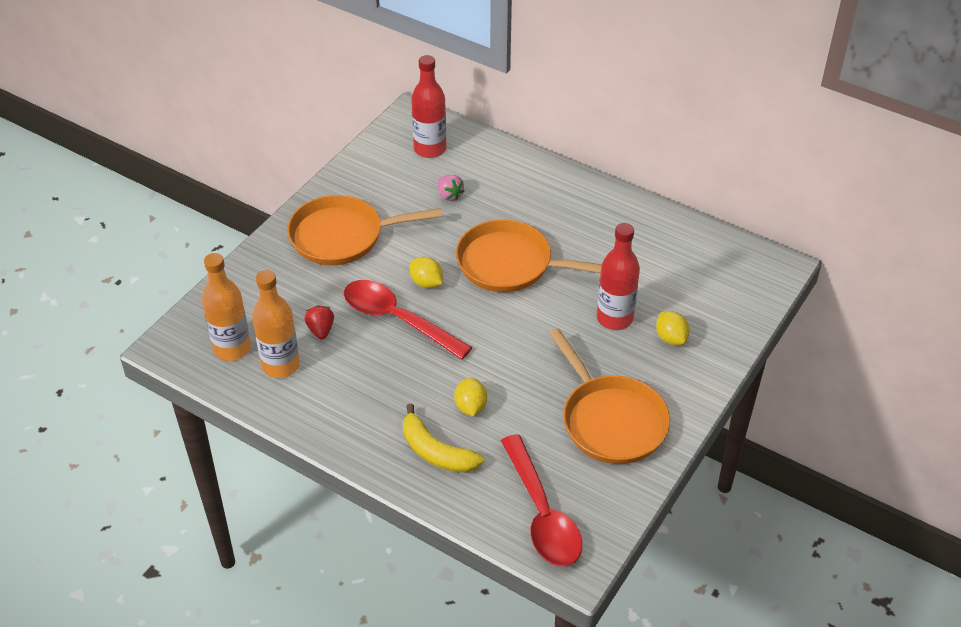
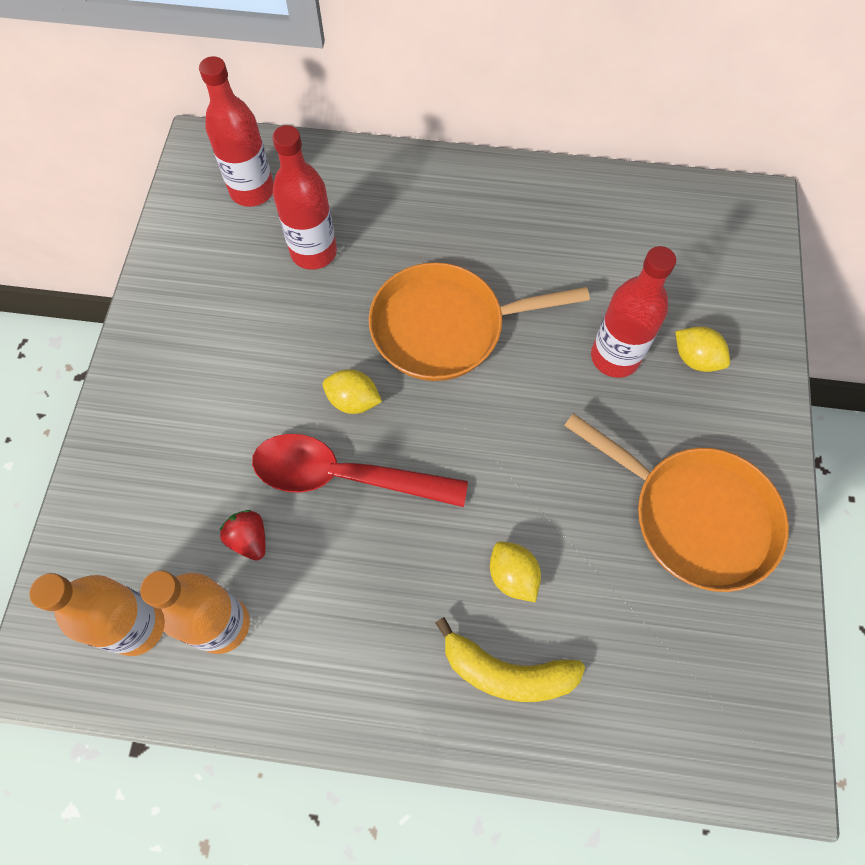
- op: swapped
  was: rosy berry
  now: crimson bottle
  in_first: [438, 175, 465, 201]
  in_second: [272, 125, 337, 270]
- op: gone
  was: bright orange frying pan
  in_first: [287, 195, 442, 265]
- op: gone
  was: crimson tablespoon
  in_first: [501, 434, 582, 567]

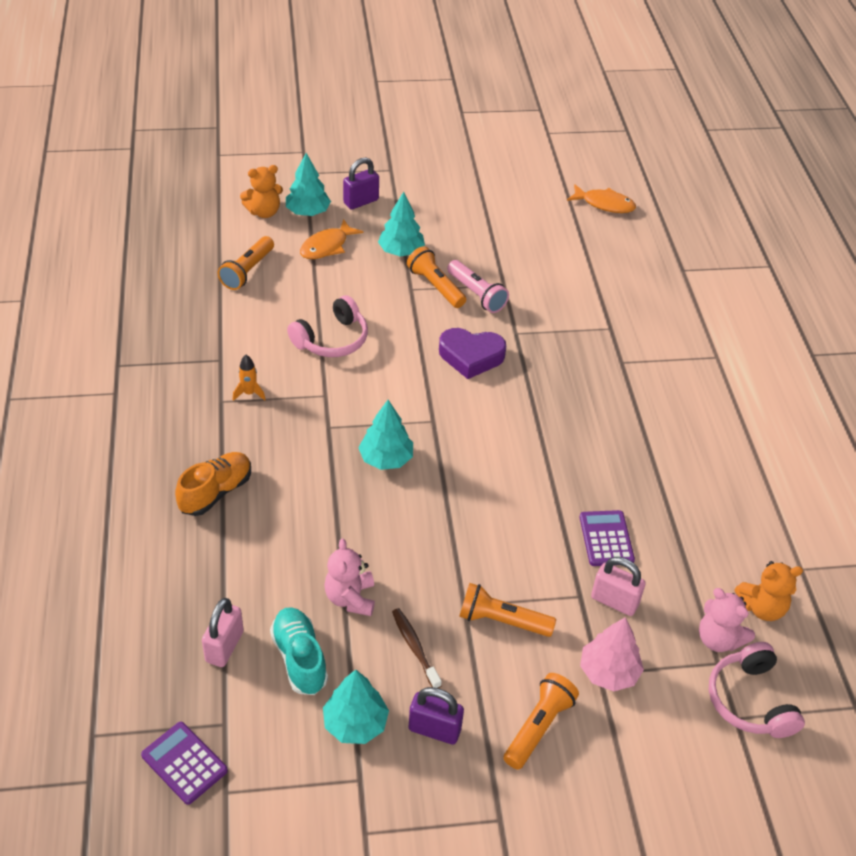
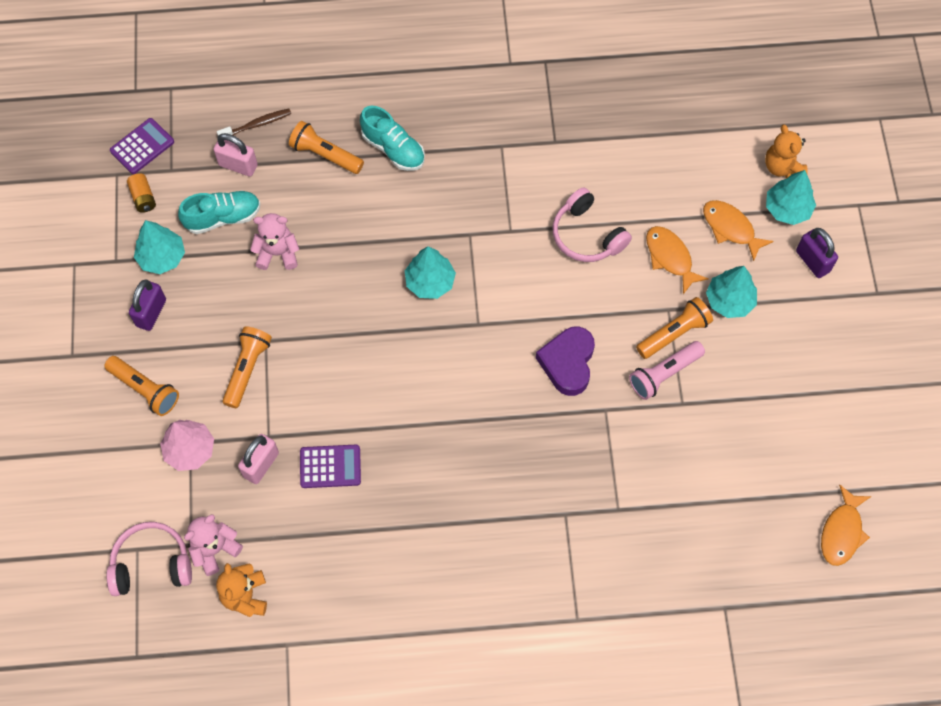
- op: shifted
  was: bright orange torch
  in_first: [218, 236, 274, 290]
  in_second: [289, 121, 364, 174]
- op: gone
  was: bright orange spaceship
  in_first: [233, 355, 266, 401]
- op: repainted
  was: bright orange shoe
  now: teal shoe
  in_first: [175, 452, 251, 516]
  in_second: [360, 106, 425, 171]
- op: shifted
  was: brown dental brush
  in_first: [392, 608, 442, 688]
  in_second: [217, 108, 291, 136]
- op: new
  now: bright orange battery
  in_second: [127, 173, 156, 213]
- op: new
  now: bright orange fish figure
  in_second: [646, 226, 708, 294]

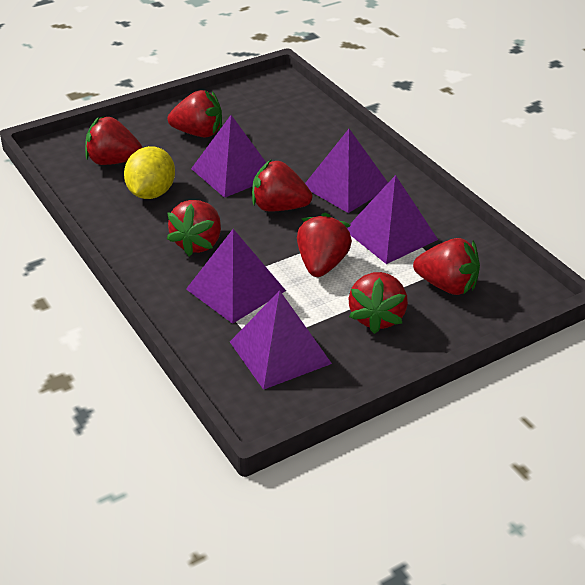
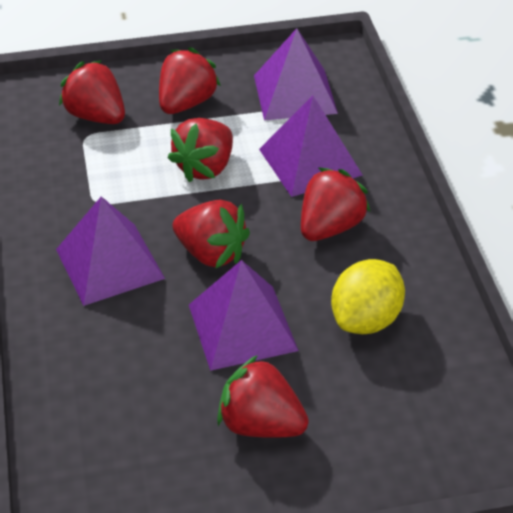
- op: gone
  was: crimson berry
  in_first: [85, 116, 143, 165]
- op: gone
  was: purple pyramid
  in_first: [347, 175, 438, 264]

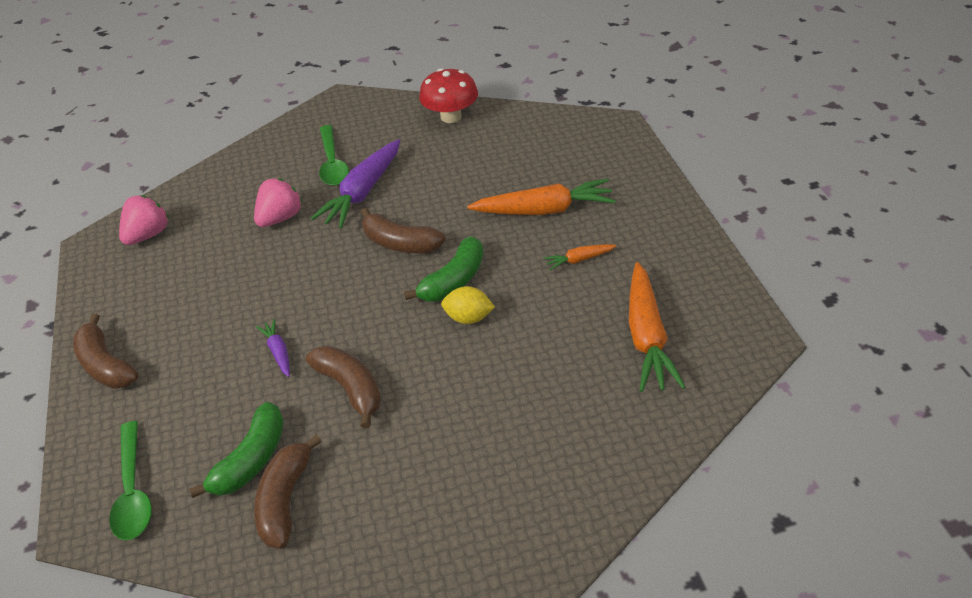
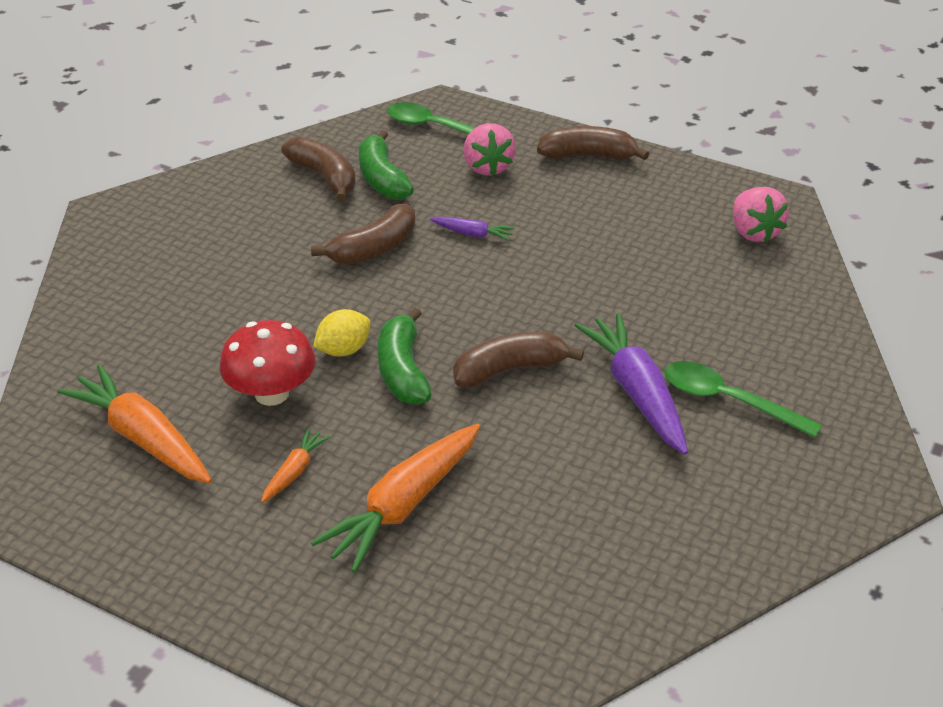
- op: shifted
  was: crimson toadstool
  in_first: [419, 68, 478, 123]
  in_second: [220, 320, 316, 406]
- op: shifted
  was: rosy berry
  in_first: [254, 178, 303, 227]
  in_second: [463, 123, 516, 176]
- op: rotated
  was: brown banana fruit
  in_first: [306, 345, 381, 428]
  in_second: [311, 204, 415, 264]
  clockwise: -45

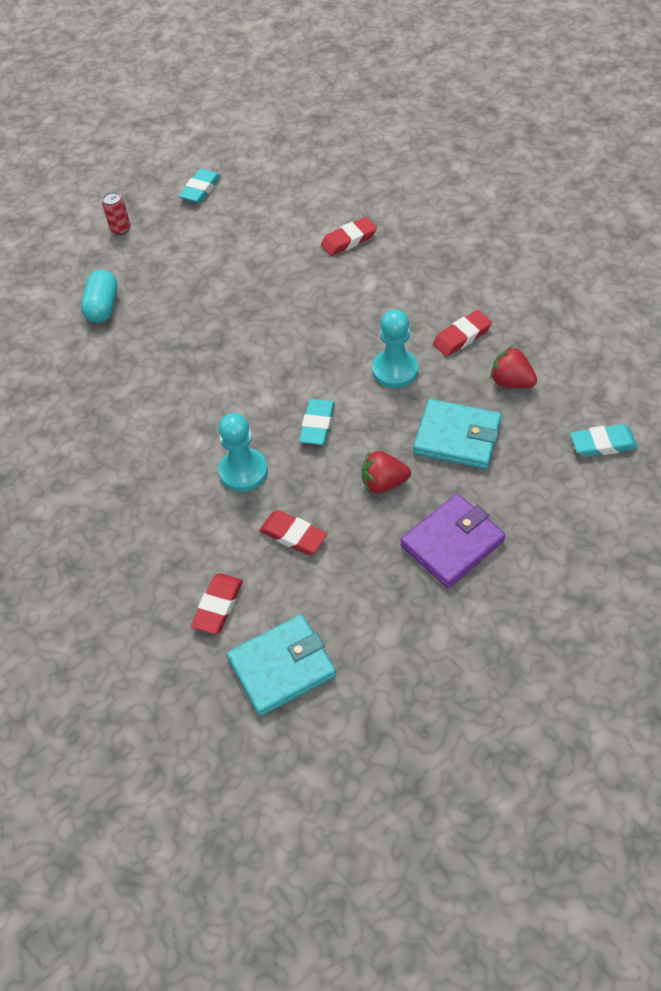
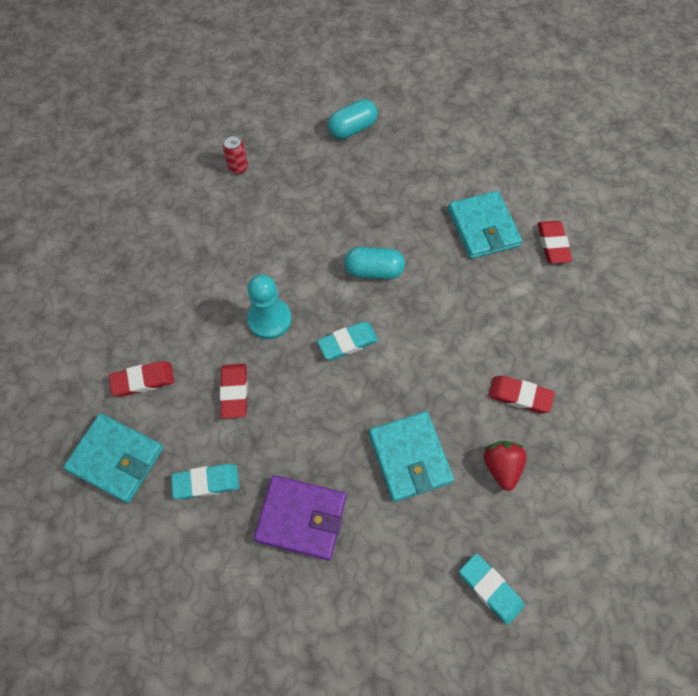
- op: shifted
  was: teal gum eraser
  in_first: [179, 169, 221, 203]
  in_second: [171, 464, 240, 499]
- op: shifted
  was: crimson soda can
  in_first: [102, 192, 131, 235]
  in_second: [222, 135, 248, 174]
- op: rotated
  was: crimson gum eraser
  in_first: [321, 217, 377, 256]
  in_second: [538, 221, 572, 263]
  clockwise: 60
- op: gone
  was: teal pawn
  in_first: [372, 309, 418, 388]
- op: gone
  was: crimson berry
  in_first: [362, 451, 411, 493]
- op: new
  now: teal wallet
  in_second: [448, 191, 522, 259]
- op: new
  now: teal pill shape
  in_second: [344, 247, 405, 279]

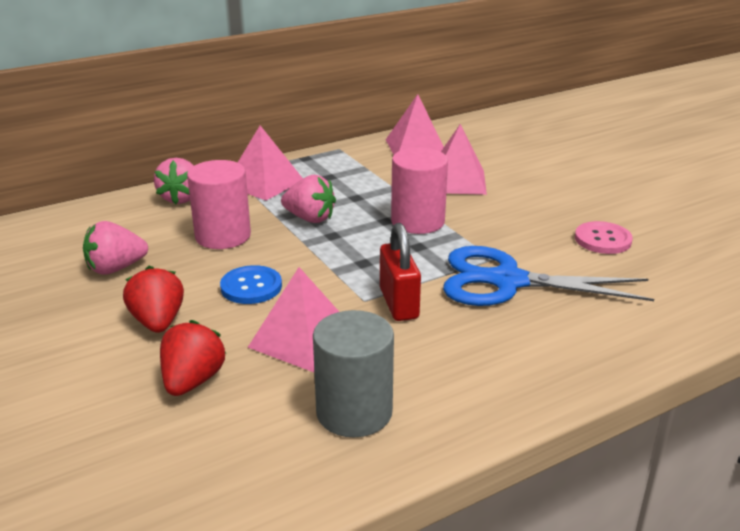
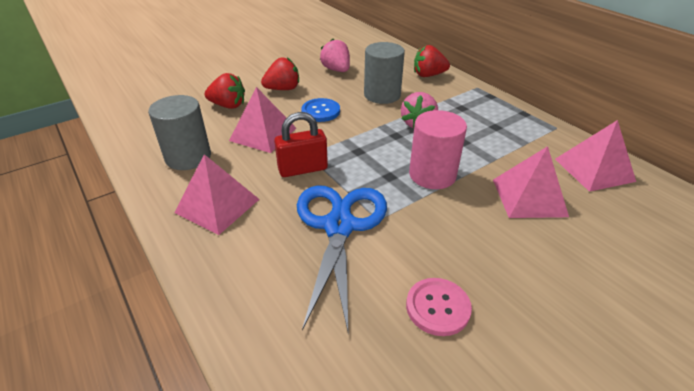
- op: shifted
  was: rosy pyramid
  in_first: [238, 125, 303, 200]
  in_second: [174, 154, 259, 235]
- op: repainted
  was: rosy berry
  now: crimson berry
  in_first: [154, 158, 194, 204]
  in_second: [414, 45, 450, 77]
- op: repainted
  was: rosy solid cylinder
  now: gray solid cylinder
  in_first: [187, 160, 251, 249]
  in_second: [364, 42, 405, 104]

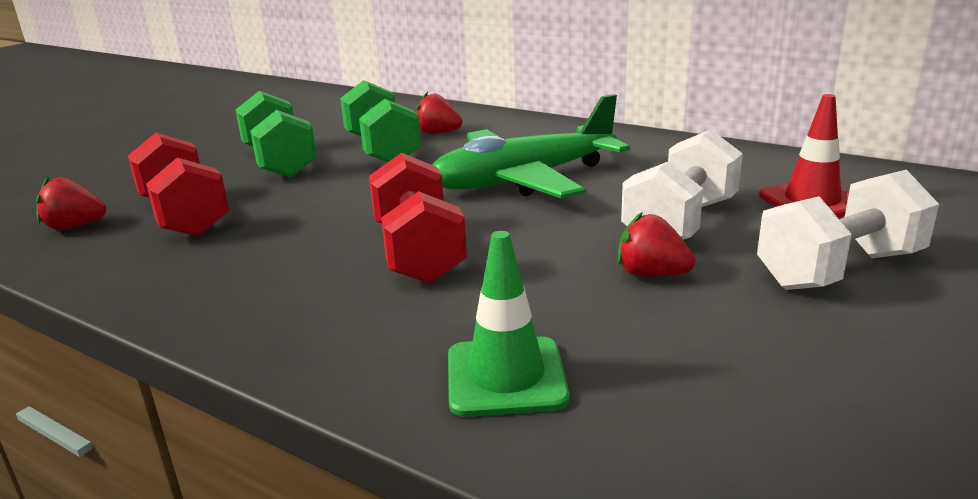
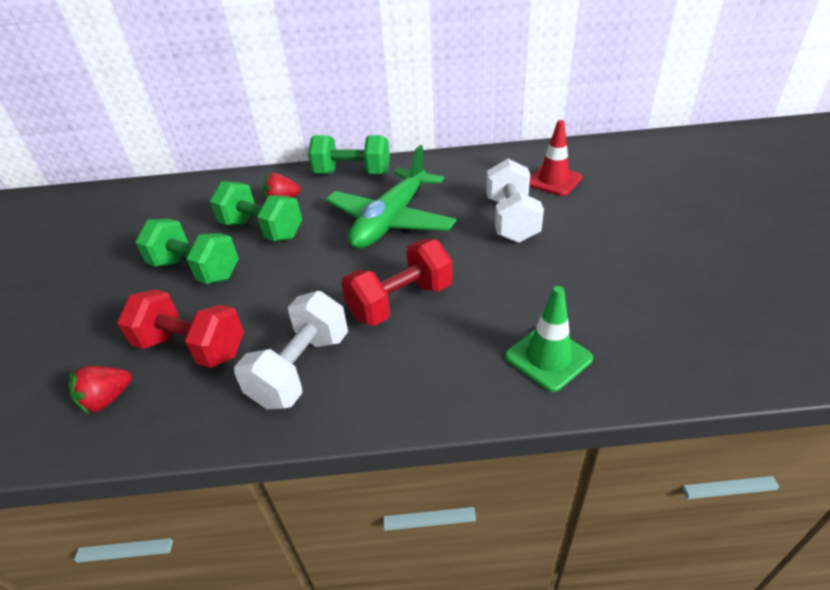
- op: rotated
  was: crimson dumbbell
  in_first: [369, 153, 467, 284]
  in_second: [341, 239, 453, 326]
  clockwise: -75
- op: shifted
  was: pure white dumbbell
  in_first: [757, 170, 939, 290]
  in_second: [234, 291, 348, 409]
- op: gone
  was: crimson berry
  in_first: [617, 212, 695, 277]
- op: new
  now: emerald dumbbell
  in_second: [308, 135, 390, 174]

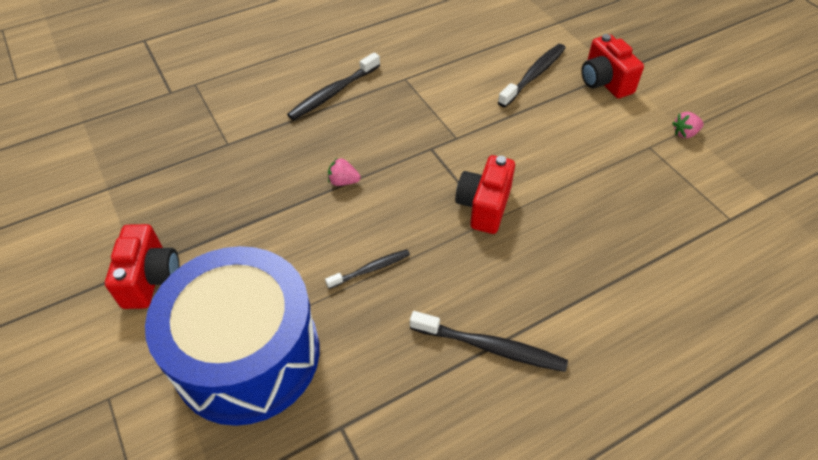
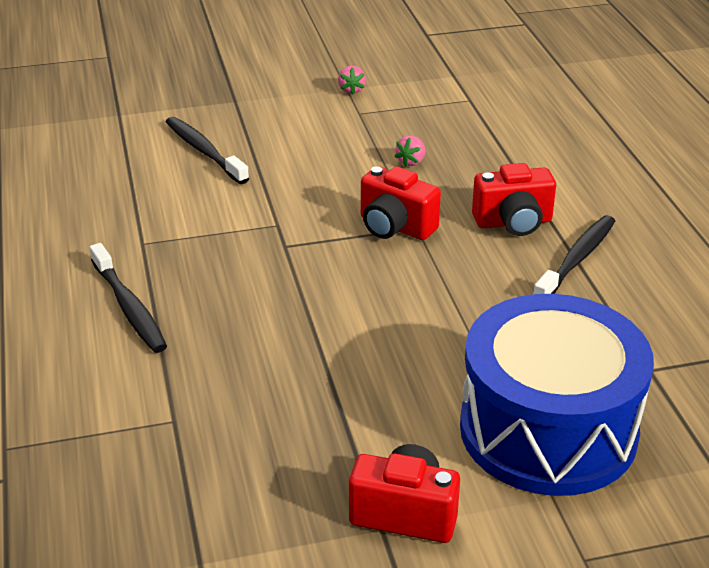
- op: shifted
  was: crimson camera
  in_first: [581, 34, 644, 98]
  in_second: [472, 163, 556, 236]
- op: shifted
  was: rosy berry
  in_first: [328, 157, 361, 186]
  in_second: [394, 135, 425, 167]
- op: gone
  was: black dental brush
  in_first: [325, 250, 410, 289]

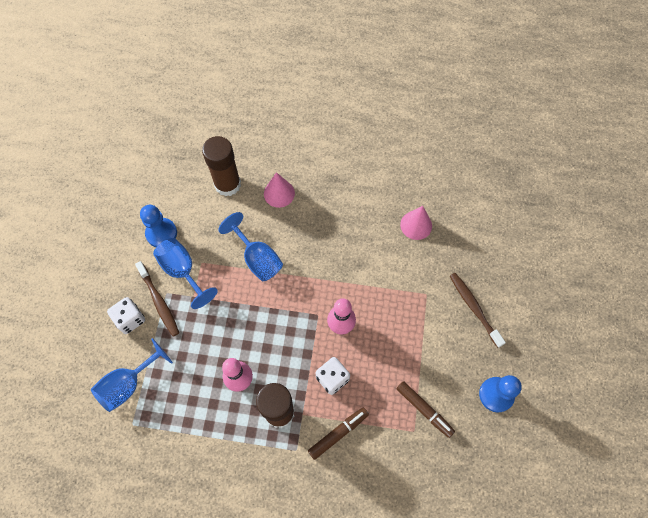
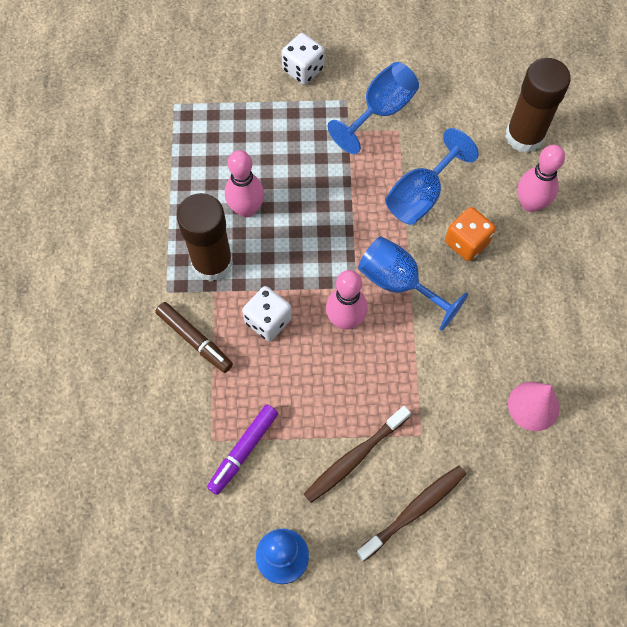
- op: swapped
  was: rosy cone
  now: rosy bowling pin
  in_first: [264, 172, 295, 208]
  in_second: [518, 145, 565, 212]
- op: gone
  was: blue pawn
  in_first: [140, 205, 177, 247]
- op: shifted
  was: brown dental brush
  in_first: [135, 261, 179, 337]
  in_second: [304, 406, 411, 503]
- op: shifted
  was: blue wine glass
  in_first: [91, 338, 173, 412]
  in_second: [358, 236, 468, 331]
- op: repainted
  was: brown marker pen
  now: purple marker pen
  in_first: [396, 381, 455, 438]
  in_second: [207, 404, 278, 495]
- op: new
  now: bright orange game die
  in_second: [445, 207, 496, 261]

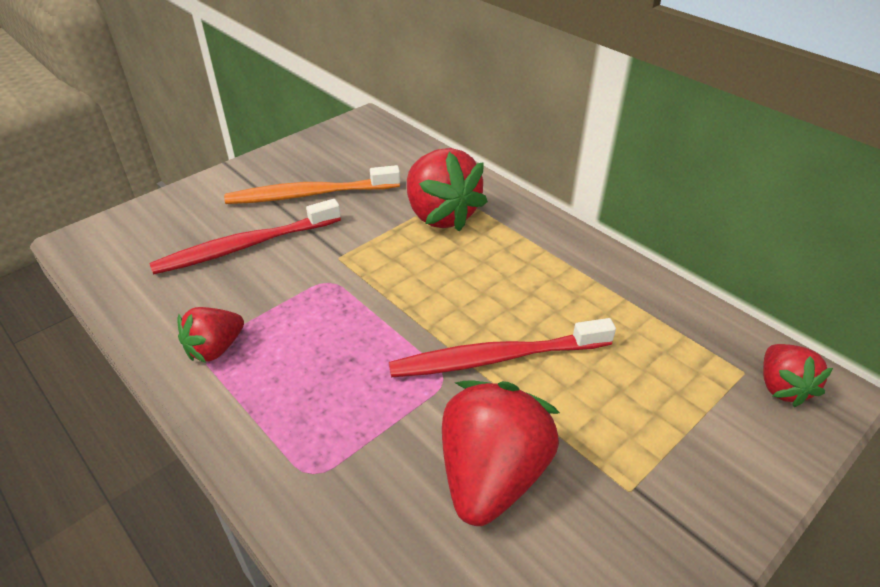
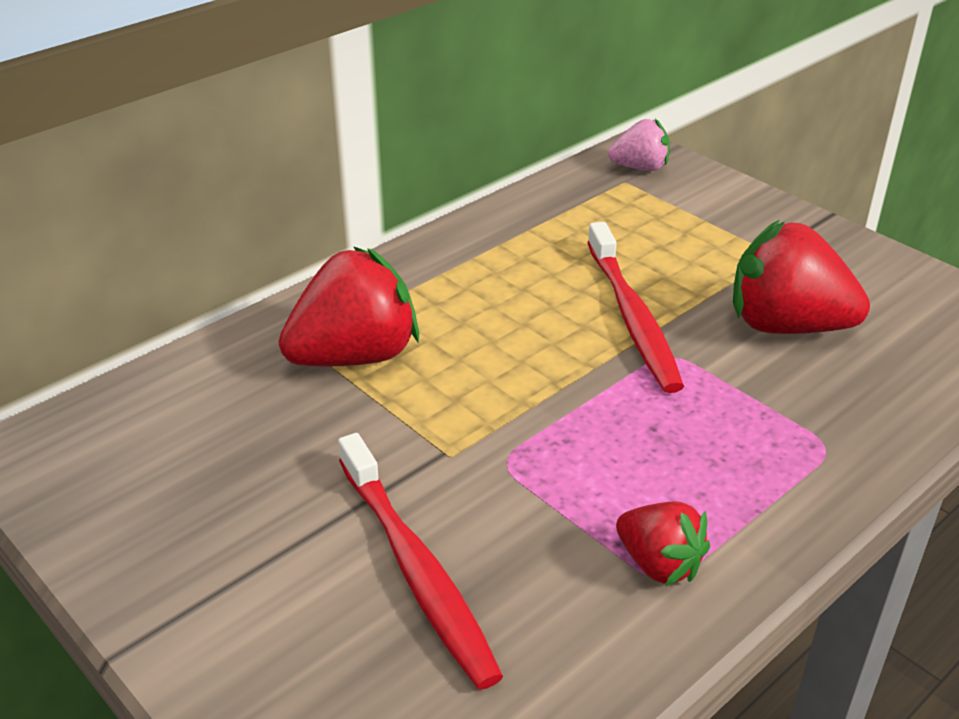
- op: gone
  was: bright orange dental brush
  in_first: [224, 165, 400, 204]
- op: repainted
  was: crimson berry
  now: rosy berry
  in_first: [763, 344, 833, 407]
  in_second: [608, 119, 670, 171]

